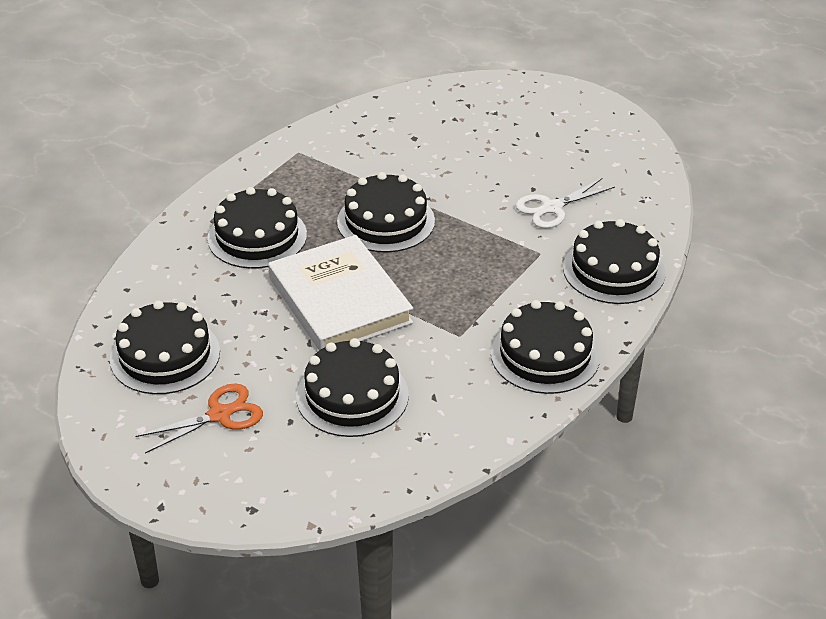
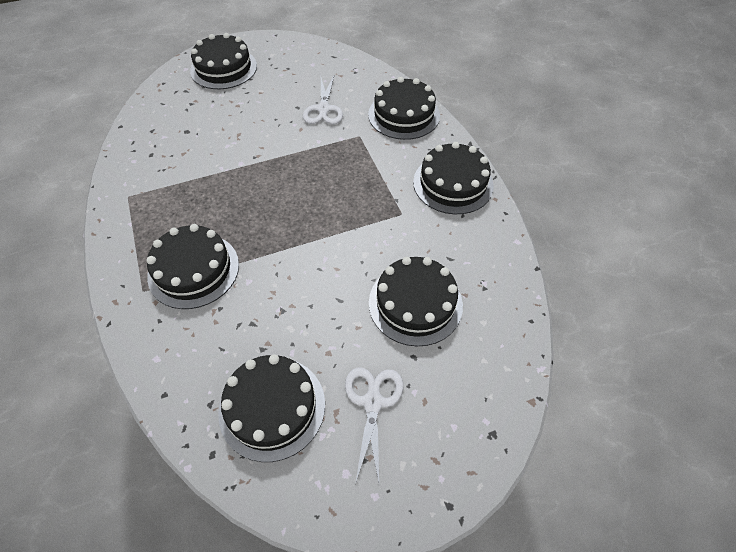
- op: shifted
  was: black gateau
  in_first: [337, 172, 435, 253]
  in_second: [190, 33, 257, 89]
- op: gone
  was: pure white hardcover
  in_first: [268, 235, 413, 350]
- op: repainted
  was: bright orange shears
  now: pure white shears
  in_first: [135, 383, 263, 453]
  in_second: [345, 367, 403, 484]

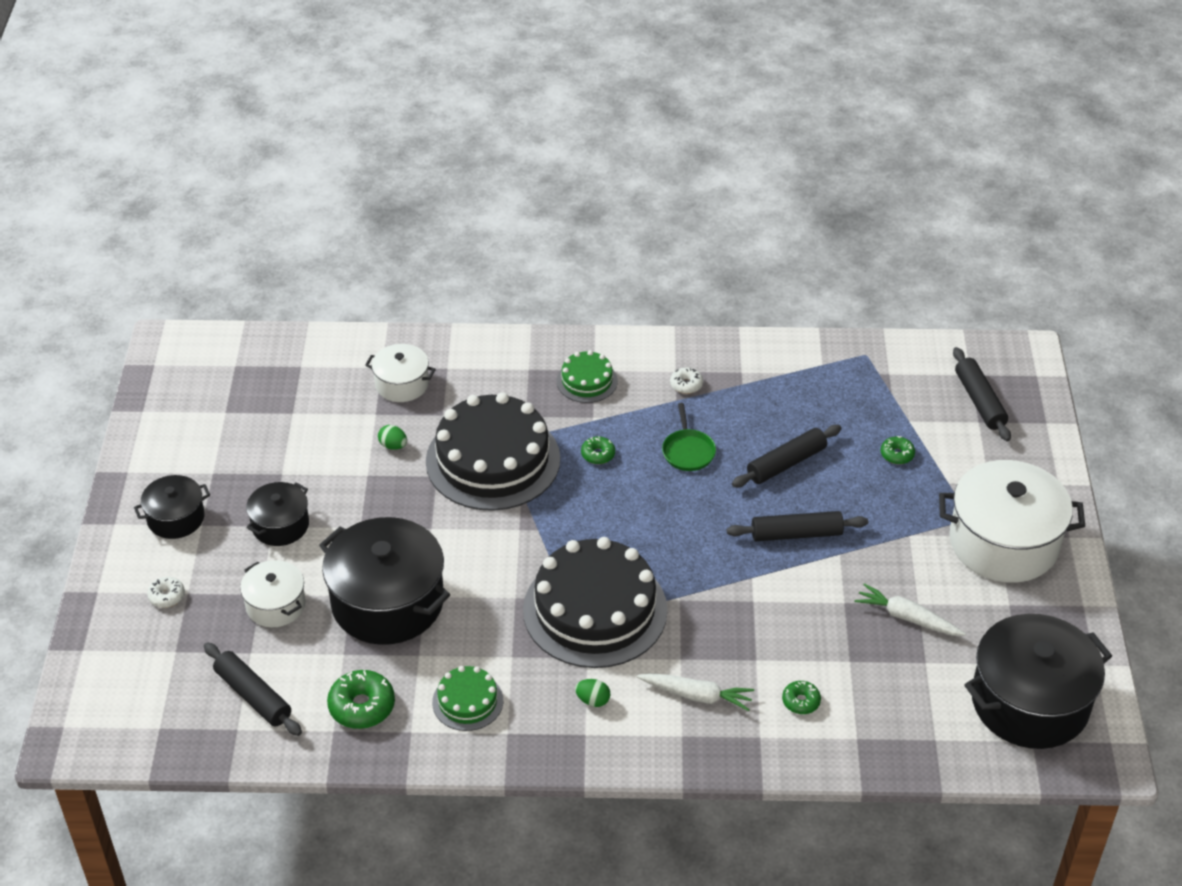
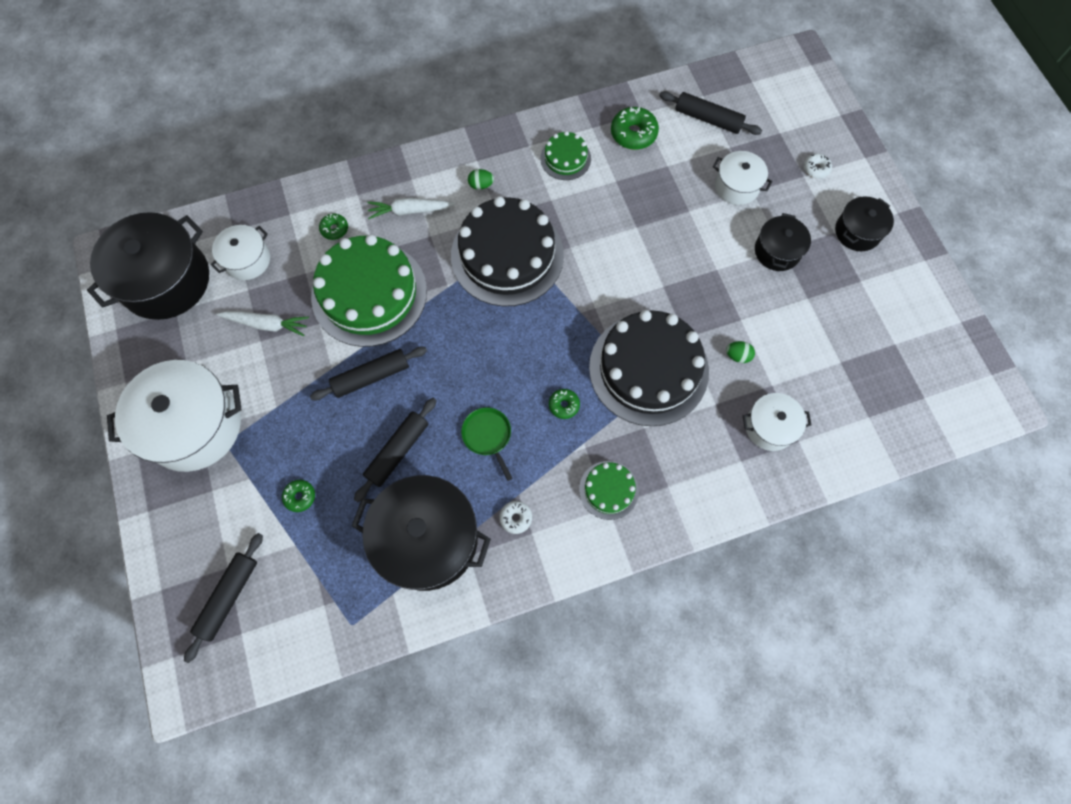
- op: rotated
  was: black pastry roller
  in_first: [953, 347, 1011, 441]
  in_second: [184, 533, 263, 663]
  clockwise: 60
- op: shifted
  was: black pot
  in_first: [319, 517, 450, 645]
  in_second: [352, 475, 491, 591]
- op: new
  now: pure white pot
  in_second: [211, 225, 270, 280]
- op: new
  now: emerald gateau
  in_second: [311, 235, 427, 347]

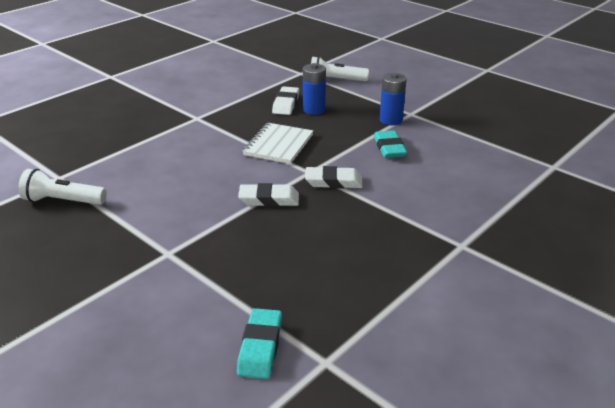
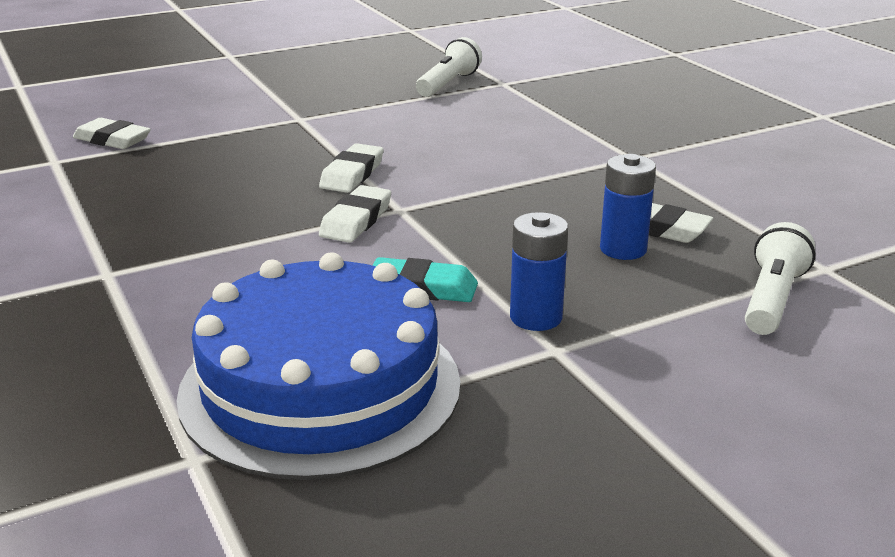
- op: gone
  was: pure white notepad
  in_first: [243, 123, 313, 164]
- op: repainted
  was: teal gum eraser
  now: pure white gum eraser
  in_first: [237, 308, 282, 379]
  in_second: [73, 118, 151, 149]
- op: new
  now: blue gateau
  in_second: [176, 252, 461, 480]

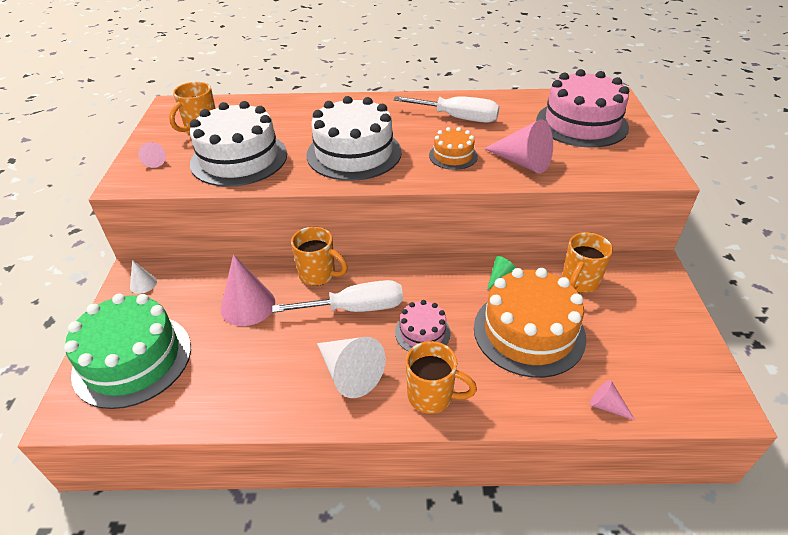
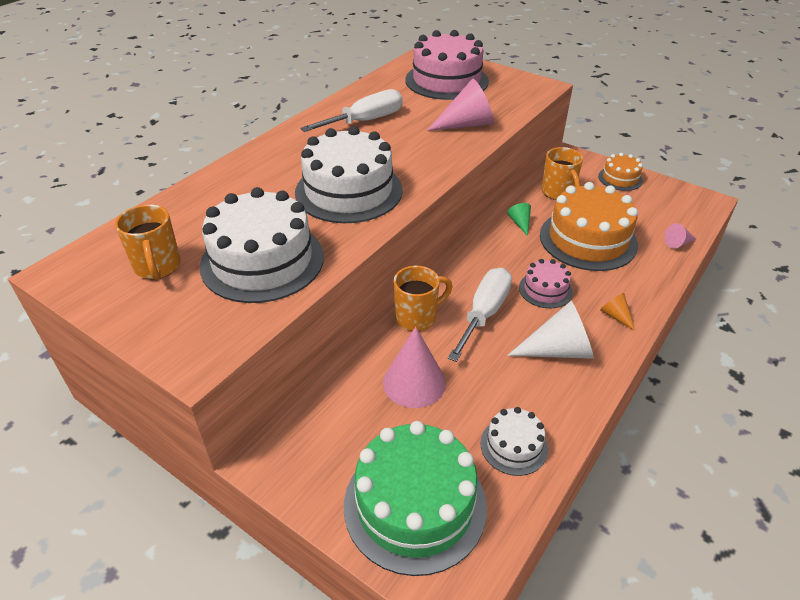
- op: shifted
  was: bright orange gateau
  in_first: [429, 127, 478, 170]
  in_second: [598, 153, 643, 191]
- op: gone
  was: rosy cone
  in_first: [138, 142, 166, 168]
- op: gone
  was: pure white cone
  in_first: [130, 260, 157, 294]
- op: swapped
  was: bright orange coffee mug
  now: bright orange cone
  in_first: [406, 341, 477, 414]
  in_second: [600, 293, 635, 331]
- op: new
  now: pure white gateau
  in_second: [480, 407, 548, 476]

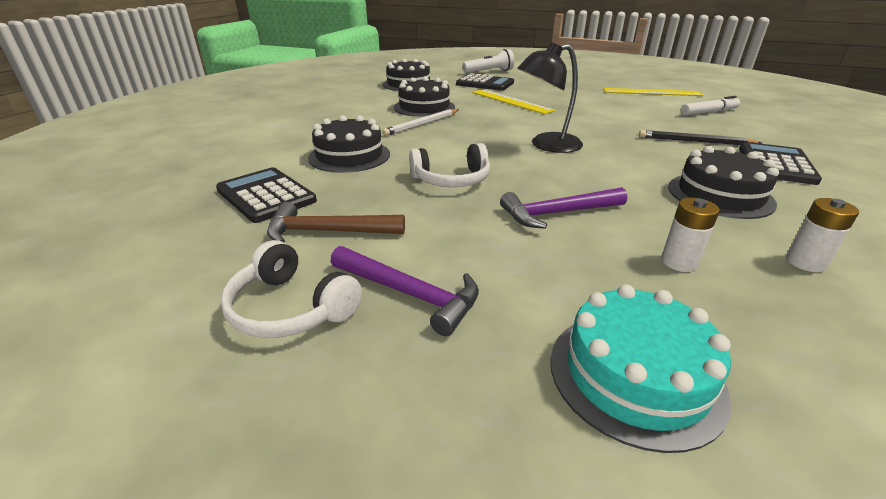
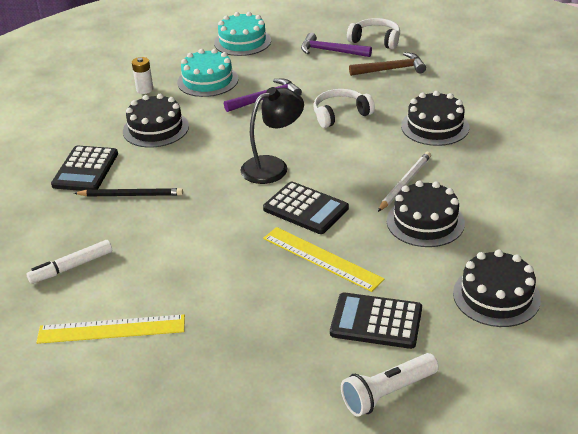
- op: shifted
  was: black calculator
  in_first: [216, 167, 317, 223]
  in_second: [263, 181, 349, 234]
- op: swapped
  was: pure white battery
  now: teal gateau
  in_first: [661, 198, 720, 272]
  in_second: [177, 49, 238, 97]

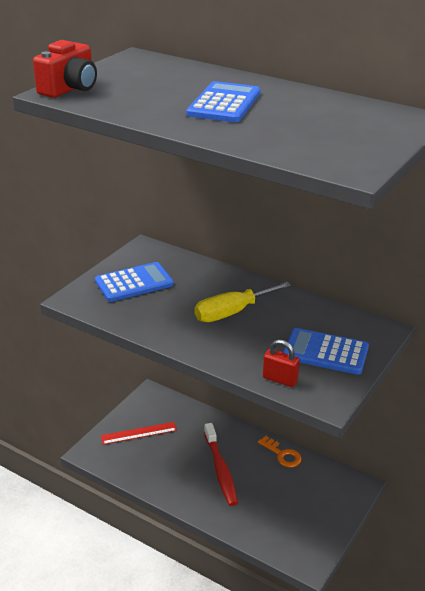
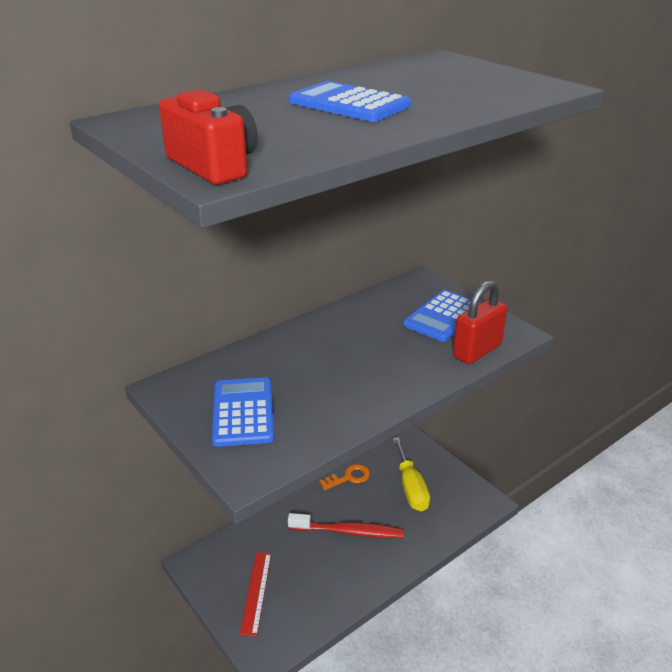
- op: shifted
  was: yellow flat screwdriver
  in_first: [195, 282, 291, 322]
  in_second: [392, 437, 430, 511]
- op: scaled
  was: crimson lock
  in_first: [263, 340, 300, 387]
  in_second: [453, 281, 507, 364]
  ratio: 1.57

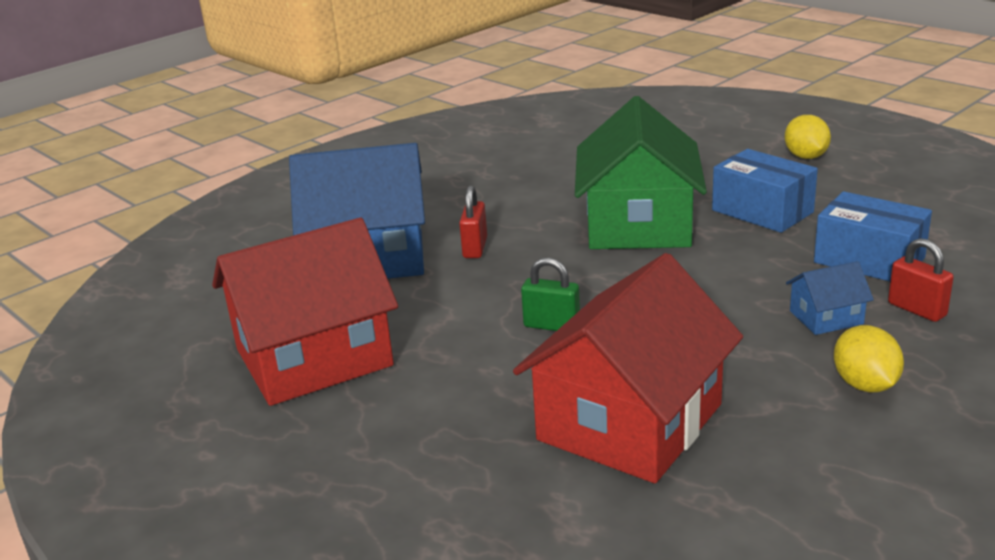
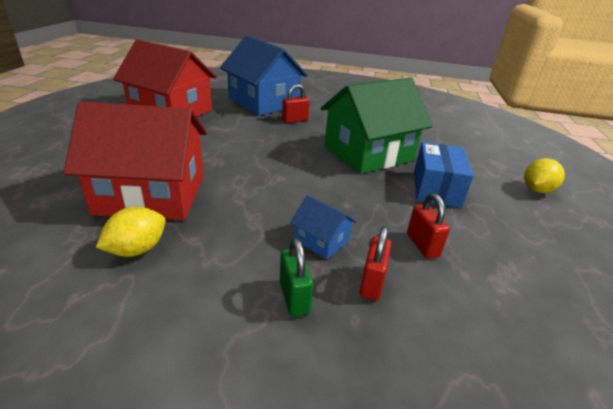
- op: swapped
  was: blue box
  now: crimson lock
  in_first: [814, 191, 932, 281]
  in_second: [407, 193, 450, 259]
- op: shifted
  was: emerald lock
  in_first: [521, 257, 580, 331]
  in_second: [280, 238, 313, 317]
- op: shifted
  was: yellow toy lemon
  in_first: [834, 325, 904, 393]
  in_second: [96, 207, 166, 257]

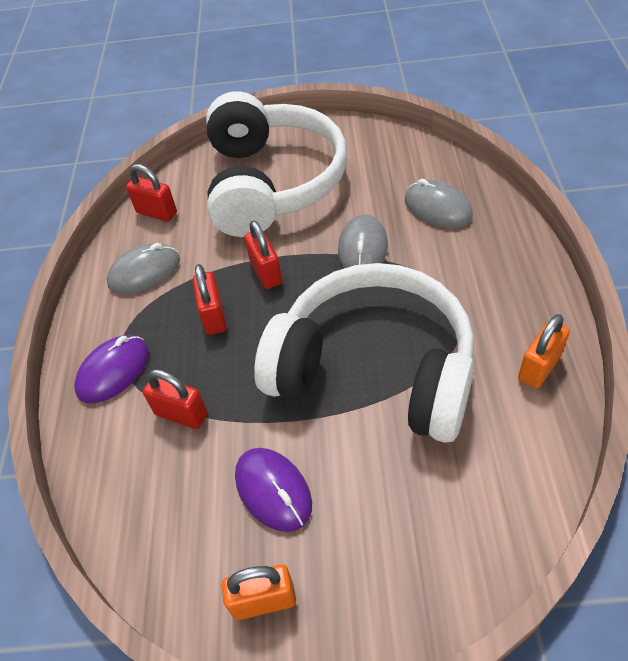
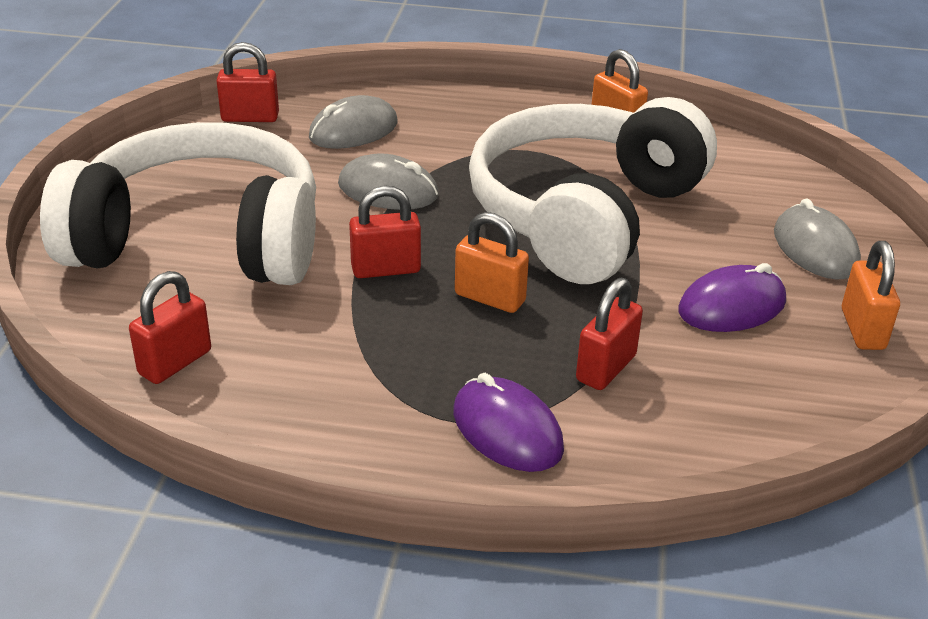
- op: shifted
  was: gray computer mouse
  in_first: [106, 243, 180, 294]
  in_second: [774, 198, 861, 280]
- op: shifted
  was: crimson lock
  in_first: [193, 264, 226, 335]
  in_second: [216, 42, 279, 122]
- op: new
  now: bright orange lock
  in_second: [455, 212, 529, 313]

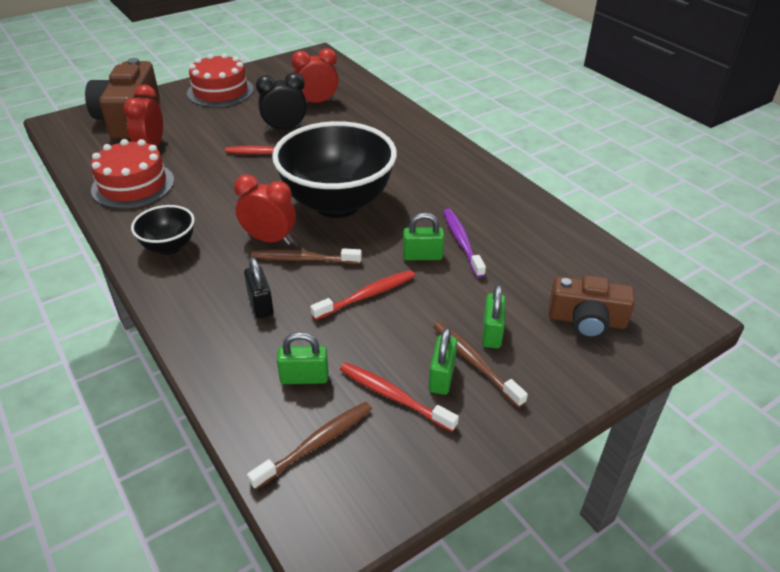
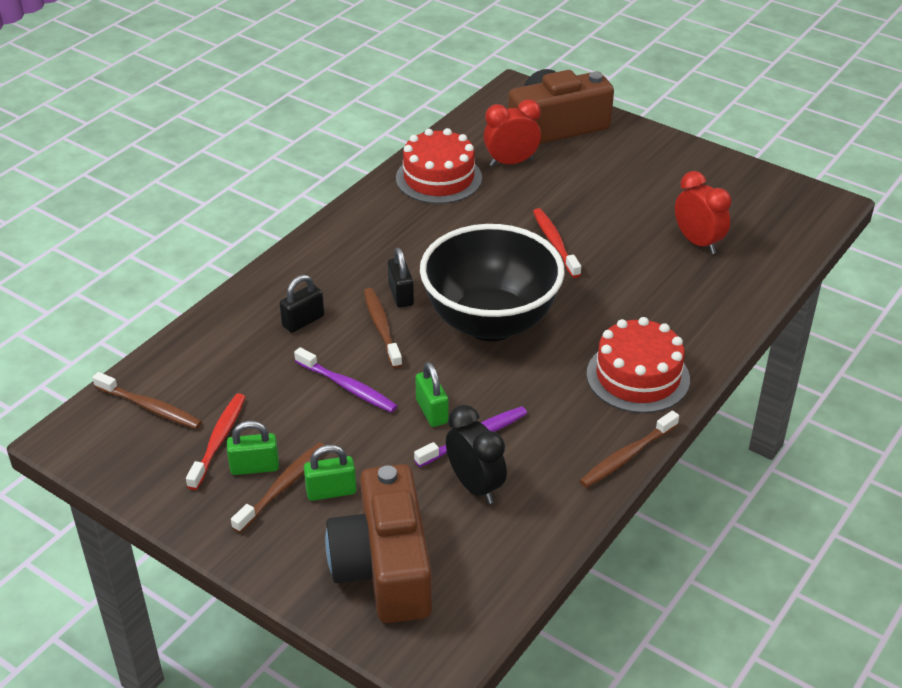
- op: shifted
  was: crimson gateau
  in_first: [187, 53, 254, 107]
  in_second: [587, 317, 690, 413]
- op: shifted
  was: black alarm clock
  in_first: [256, 72, 307, 131]
  in_second: [446, 405, 507, 504]
- op: swapped
  was: crimson alarm clock
  now: black lock
  in_first: [234, 174, 296, 245]
  in_second: [388, 248, 414, 308]
- op: gone
  was: black deep dish
  in_first: [131, 205, 195, 255]
- op: repainted
  was: crimson dental brush
  now: purple dental brush
  in_first: [310, 270, 415, 320]
  in_second: [294, 347, 397, 413]
- op: scaled
  was: brown camera
  in_first: [549, 275, 635, 339]
  in_second: [325, 464, 432, 623]
  ratio: 1.6
- op: gone
  was: emerald lock
  in_first: [277, 332, 328, 384]
- op: new
  now: brown dental brush
  in_second: [580, 410, 679, 488]

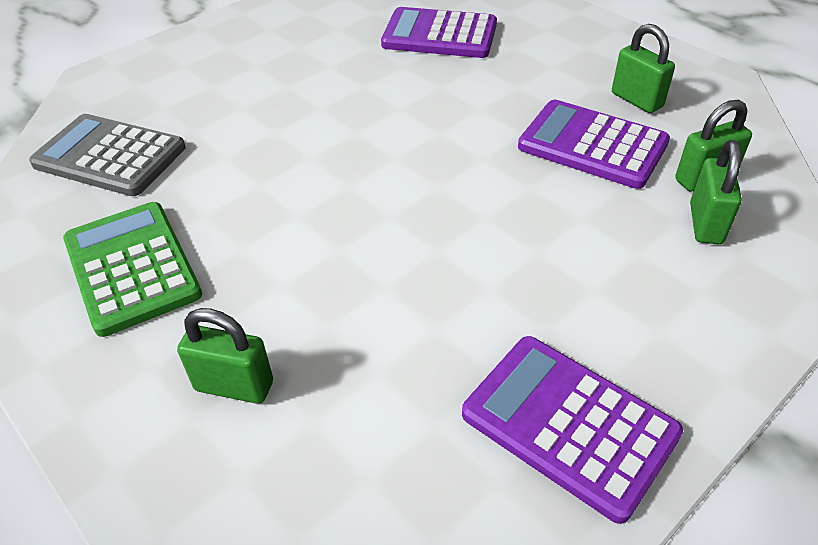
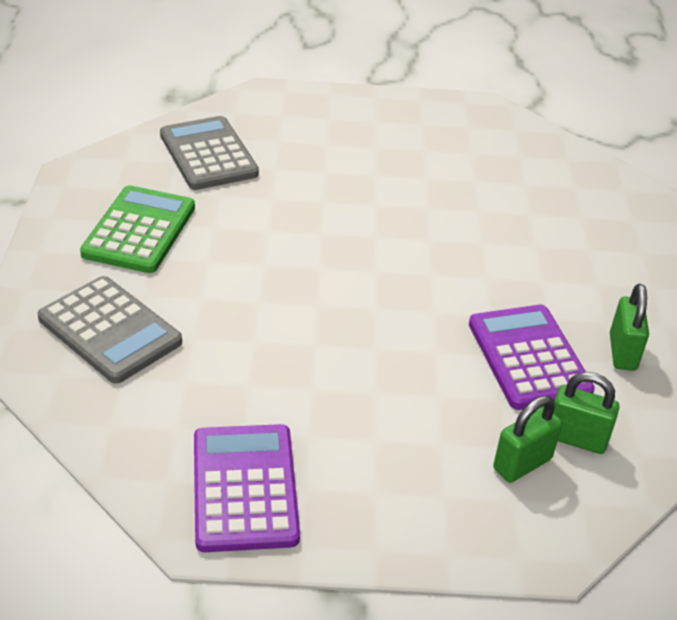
- op: gone
  was: purple calculator
  in_first: [381, 7, 497, 58]
- op: swapped
  was: emerald lock
  now: gray calculator
  in_first: [177, 308, 273, 404]
  in_second: [38, 276, 182, 384]

